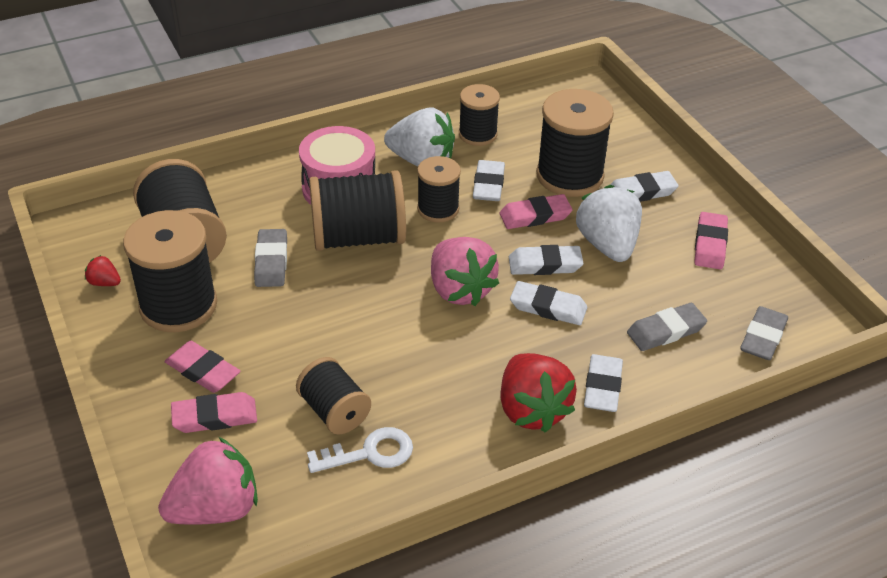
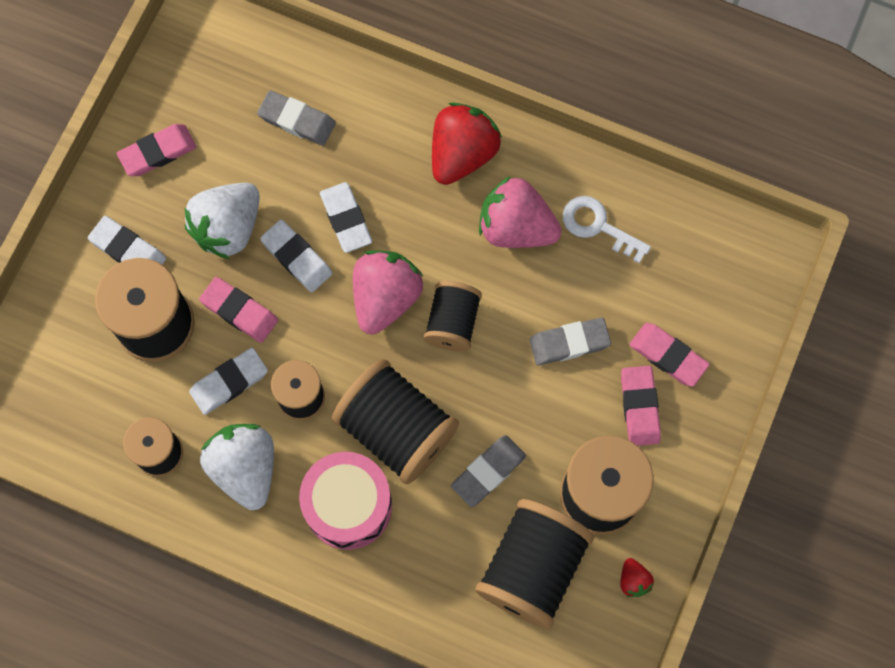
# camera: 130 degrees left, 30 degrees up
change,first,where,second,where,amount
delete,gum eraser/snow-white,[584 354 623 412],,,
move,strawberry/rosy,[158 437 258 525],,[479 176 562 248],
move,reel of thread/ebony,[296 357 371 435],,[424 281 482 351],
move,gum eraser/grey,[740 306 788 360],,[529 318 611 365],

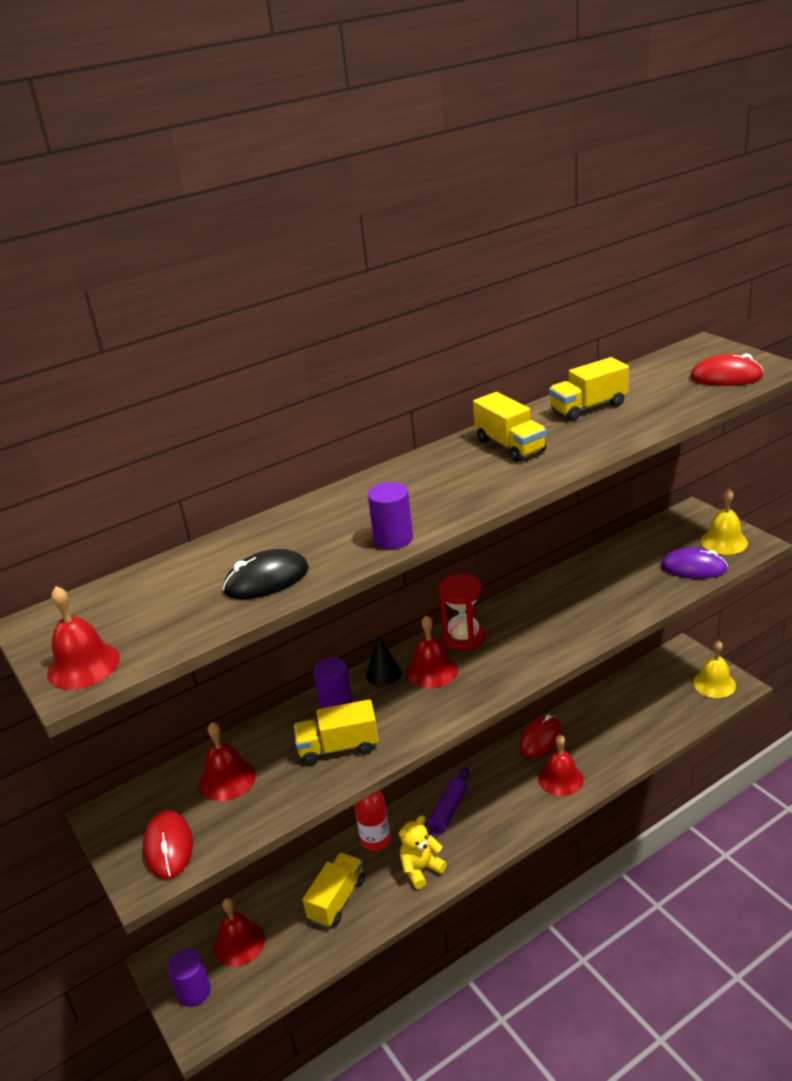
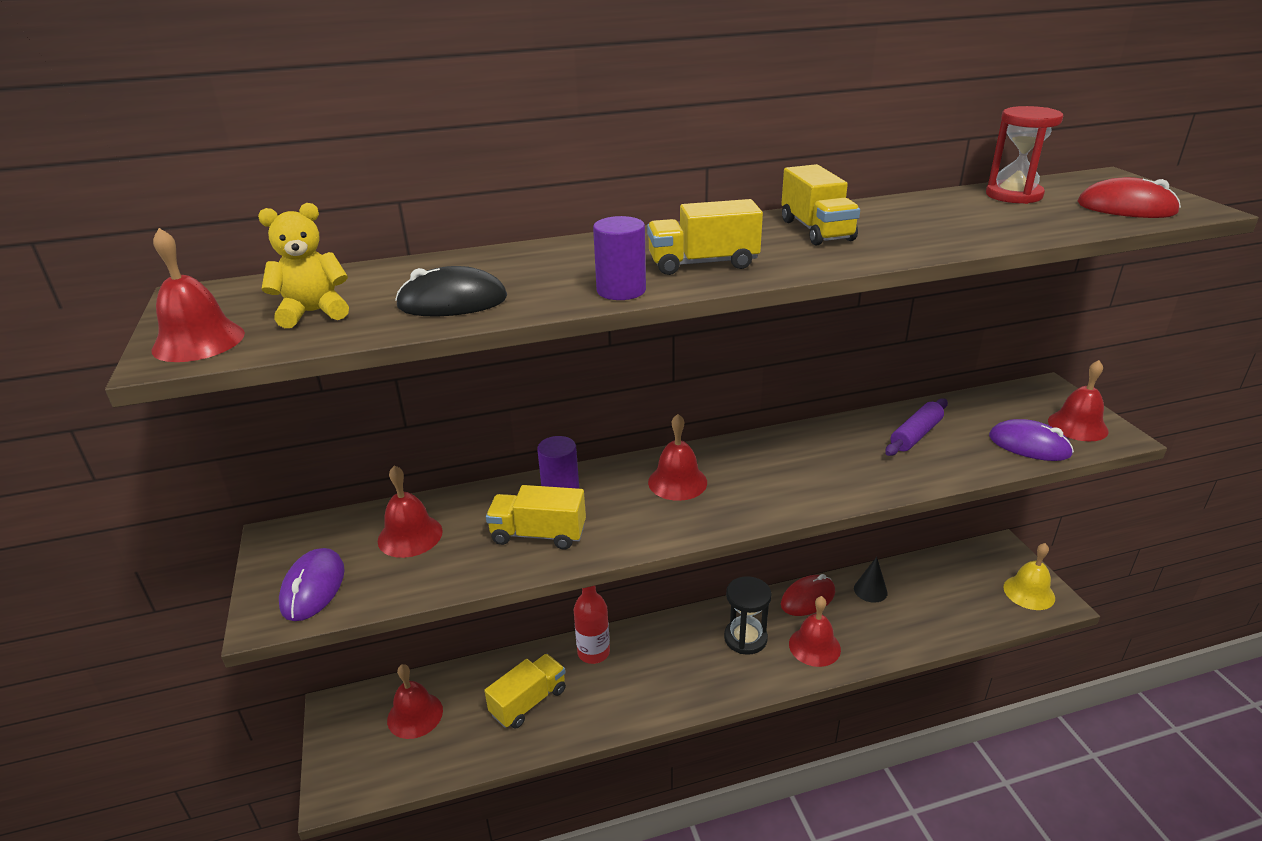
# camera: 15 degrees right, 0 degrees up
change,first,where,second,where,amount
delete,cylinder shape/royal purple,[167 949 211 1007],,,
insert,,,sand timer/ebony,[724 576 772 655],
move,cone/ebony,[366 636 401 686],,[854 557 888 603],
move,stuffed bear/yellow,[399 815 447 889],,[258 203 349 328],
move,rolling pin/royal purple,[428 767 469 839],,[885 398 948 456],
move,sand timer/crimson,[438 574 485 651],,[986 106 1063 204],
move,toy truck/yellow,[549 357 629 421],,[647 199 763 275],
recolor,PC mouse/crimson,[143 810 193 879],PC mouse/royal purple,[279 548 345 621],
recolor,school bell/yellow,[701 489 748 555],school bell/crimson,[1048 360 1109 441],

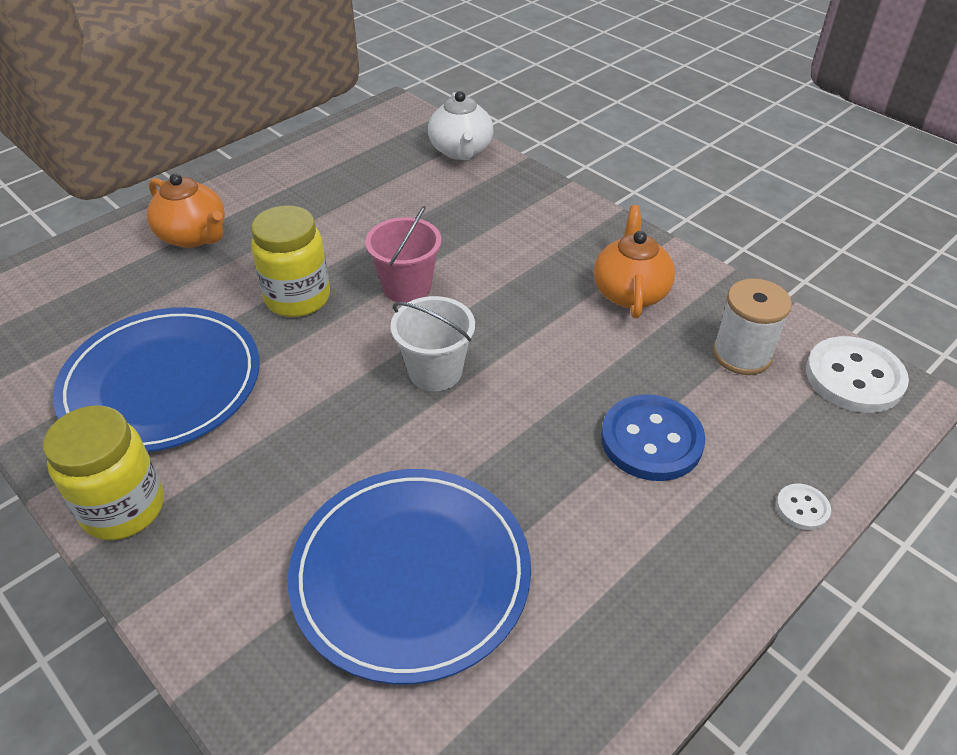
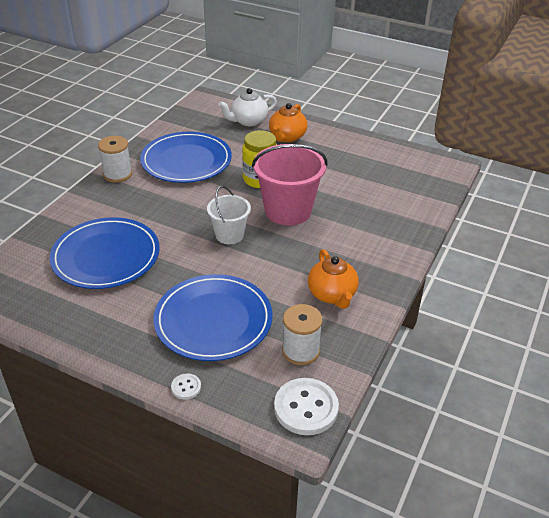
# camera: 70 degrees right, 5 degrees down
change,first,where,second,where,amount
move,tea pot/snow-white,[428 91 493 160],,[219 88 277 126],
replace,preserve jar/yellow,[43 405 164 540],reel of thread/snow-white,[98 136 132 183],
replace,button/blue,[601 394 706 481],plate/blue,[153 274 273 361],
rotate,tea pot/bright orange,[594 205 675 318],,[308 249 359 309],90 degrees clockwise
resize,bucket/rosy,[365 206 441 303],,[252 144 327 226],x1.71

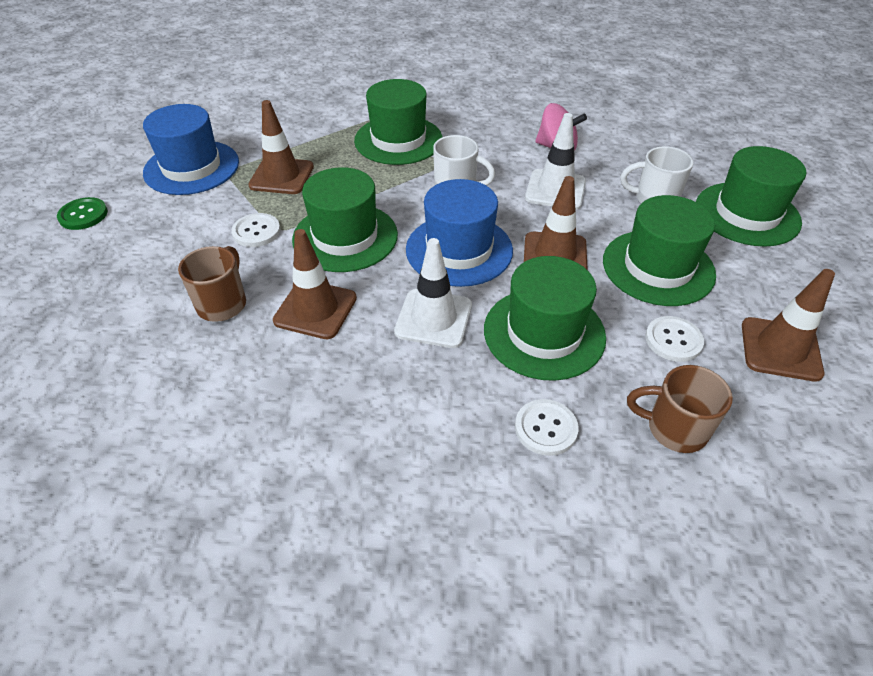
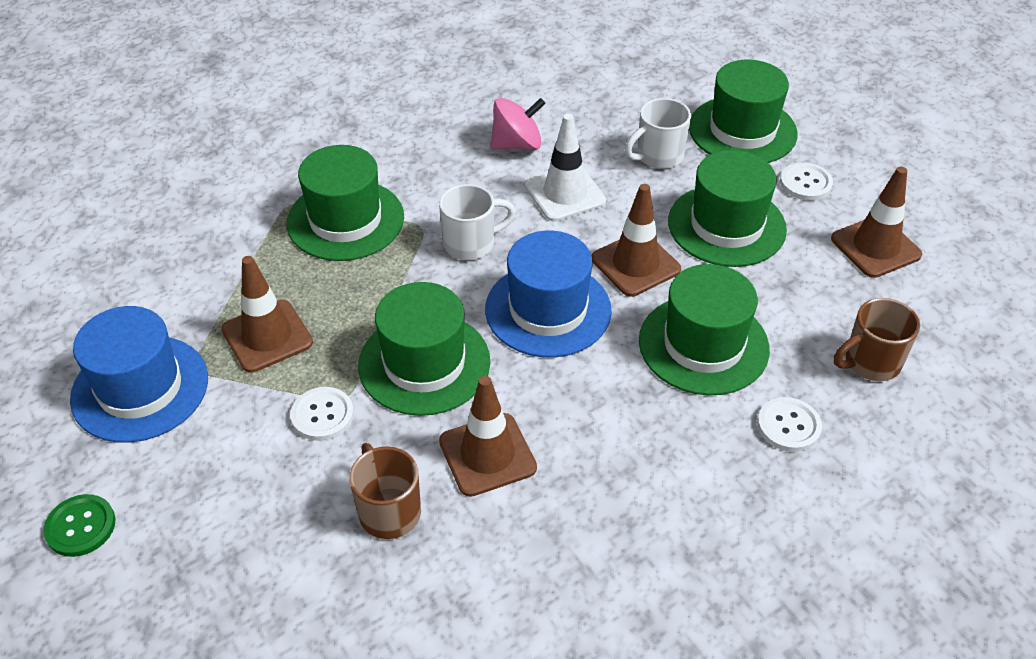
# camera: 40 degrees left, 0 degrees up
change,first,where,second,where,amount
delete,road cone/snow-white,[394 238 472 348],,,
move,button/snow-white,[645 316 704 362],,[780 162 833 201],

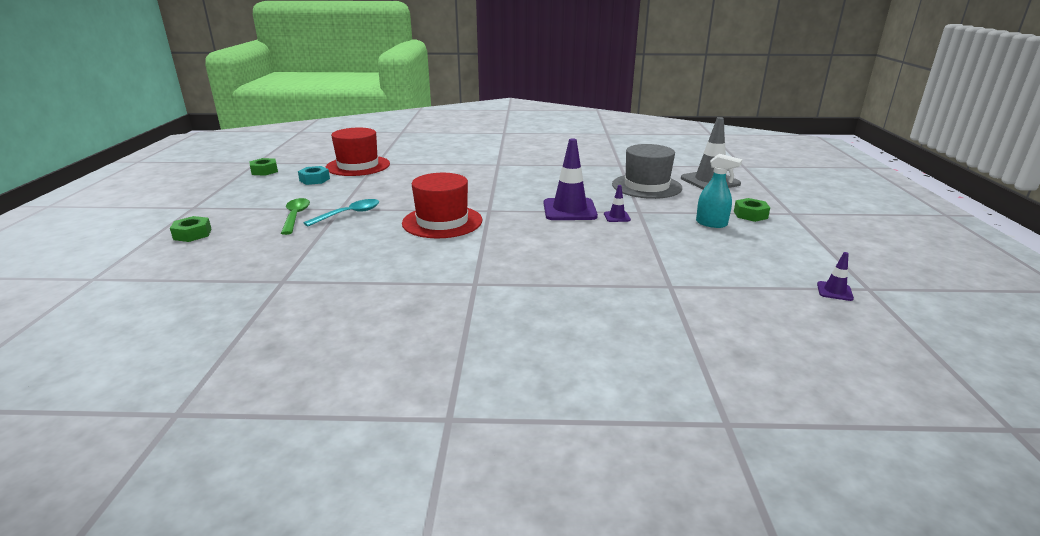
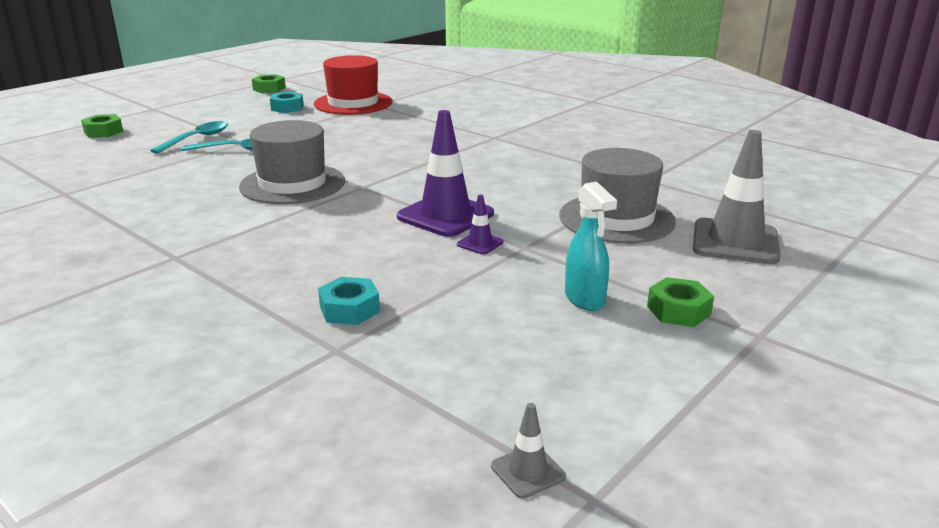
# camera: 40 degrees right, 0 degrees up
change,first,where,second,where,amount
insert,,,hexagon nut/turquoise,[318 277 380 325],
recolor,spoon/emerald,[281 198 310 235],spoon/turquoise,[150 121 228 154],
recolor,top hat/crimson,[402 173 482 238],top hat/grey,[239 120 345 204],
recolor,road cone/royal purple,[817 252 854 301],road cone/grey,[491 403 566 499],

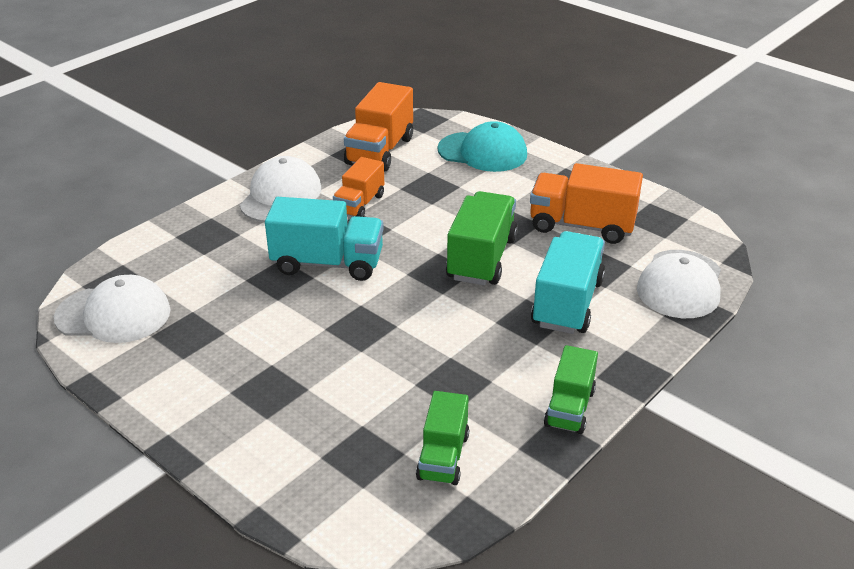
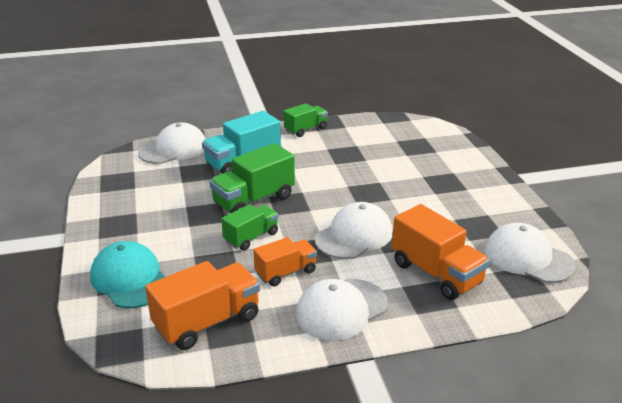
# camera: 145 degrees left, 5 degrees down
change,first,where,second,where,amount
move,toy truck/emerald,[416 391 469 485],,[221 204 278 251],
move,toy truck/bright orange,[530 163 643 244],,[392 204 490 300],
replace,toy truck/turquoise,[265 197 384 281],baseball cap/snow-white,[315 202 393 259],

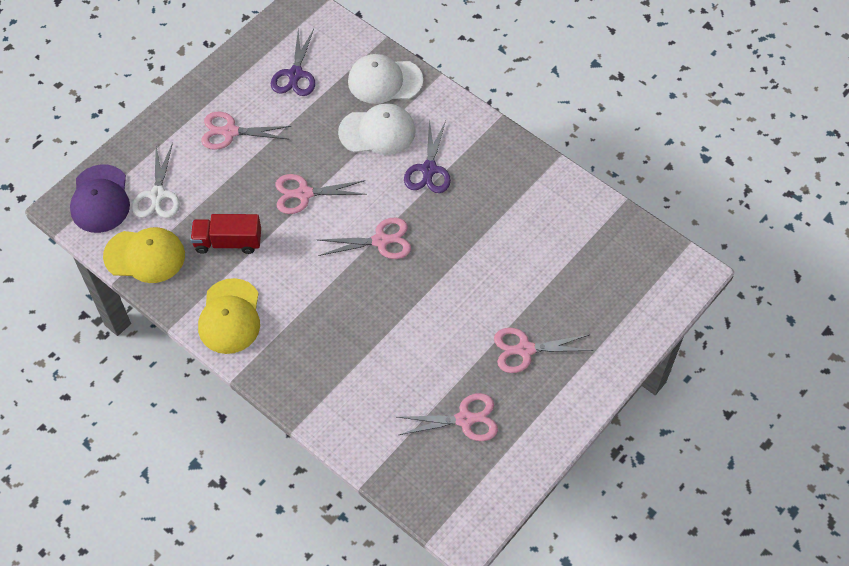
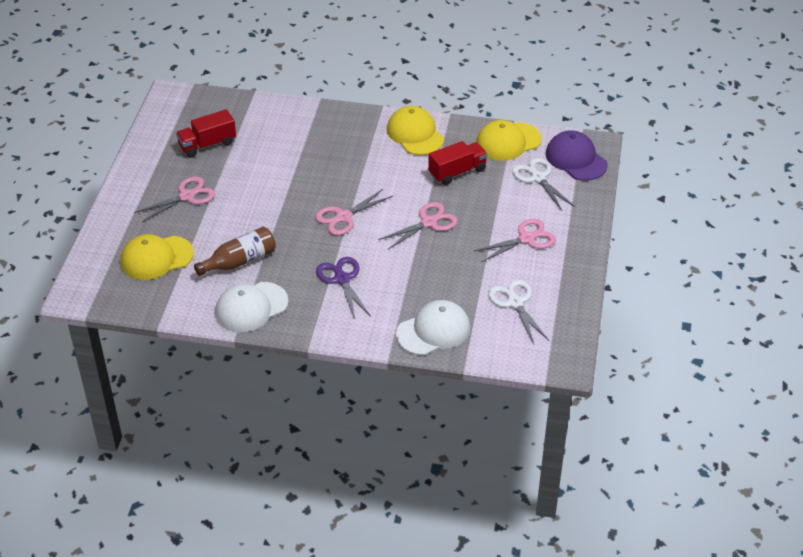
# camera: 150 degrees right, 15 degrees down
change,first,where,second,where,amount
insert,,,baseball cap/yellow,[121 234 194 280],
insert,,,flask/dark brown,[194 227 276 276],
move,baseball cap/snow-white,[338 103 416 155],,[215 282 289 332],
replace,pair of scissors/rosy,[397 393 498 441],toy truck/crimson,[176 109 236 157],
recolor,pair of scissors/royal purple,[271 29 315 96],pair of scissors/snow-white,[488 280 549 344],

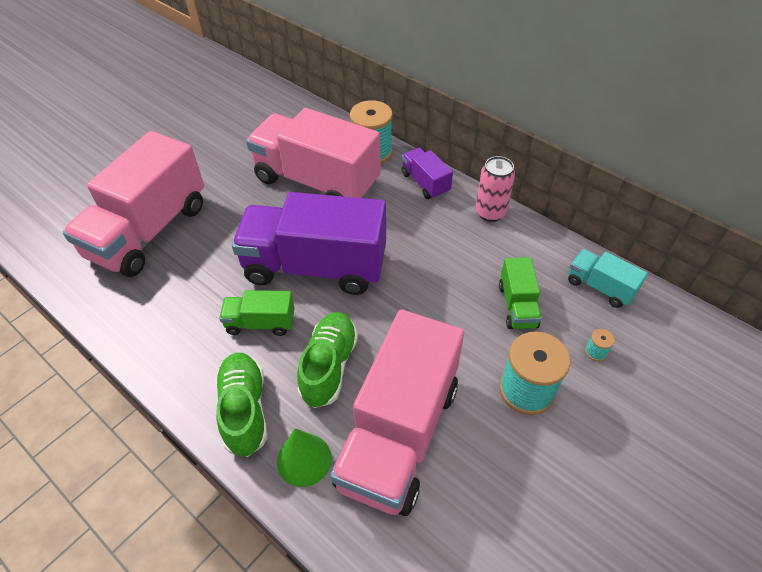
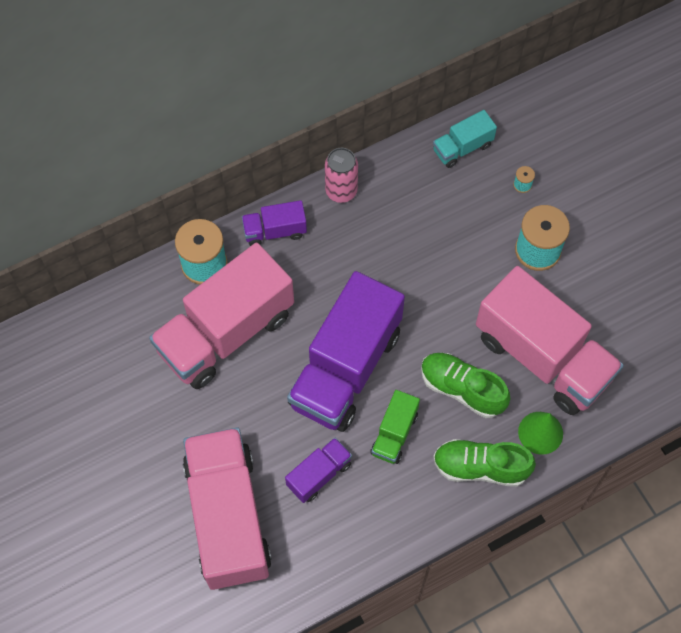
# camera: 70 degrees left, 15 degrees up
change,first,where,second,where,amount
delete,toy truck/emerald,[499 257 542 329],,,
insert,,,toy truck/royal purple,[285 438 352 503],
rotate,toy truck/rosy,[63 131 204 277],,[183 428 272 590],150 degrees counterclockwise

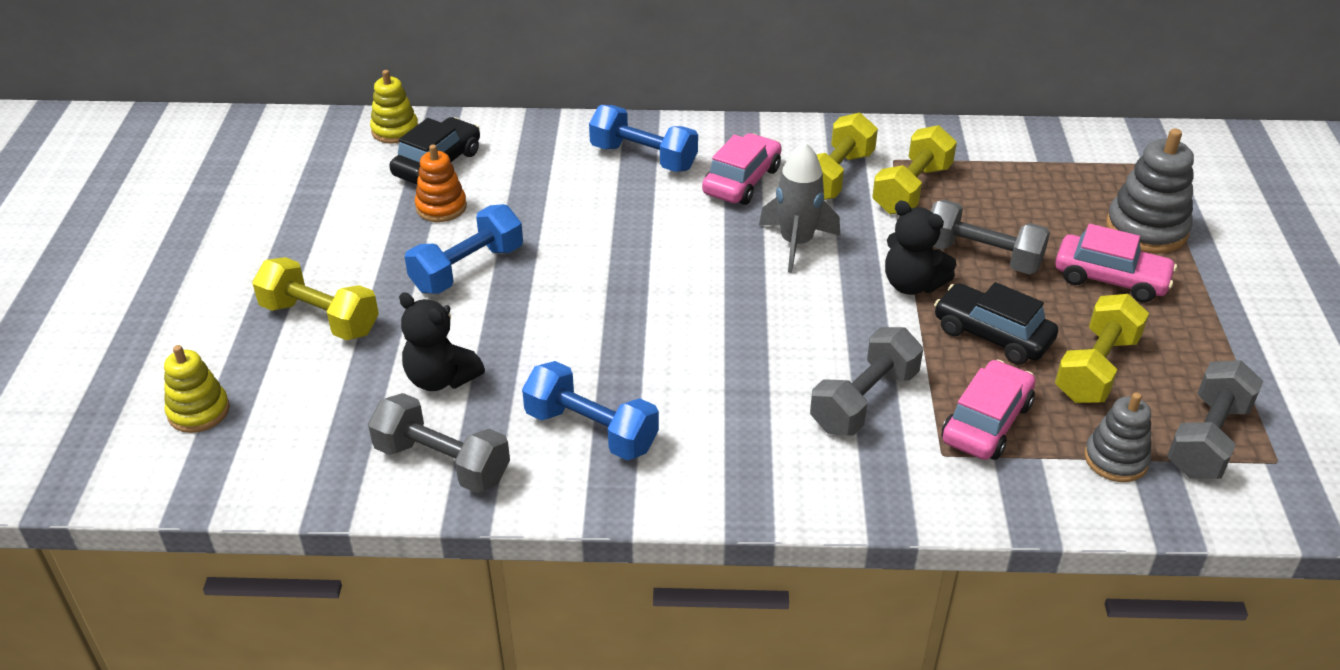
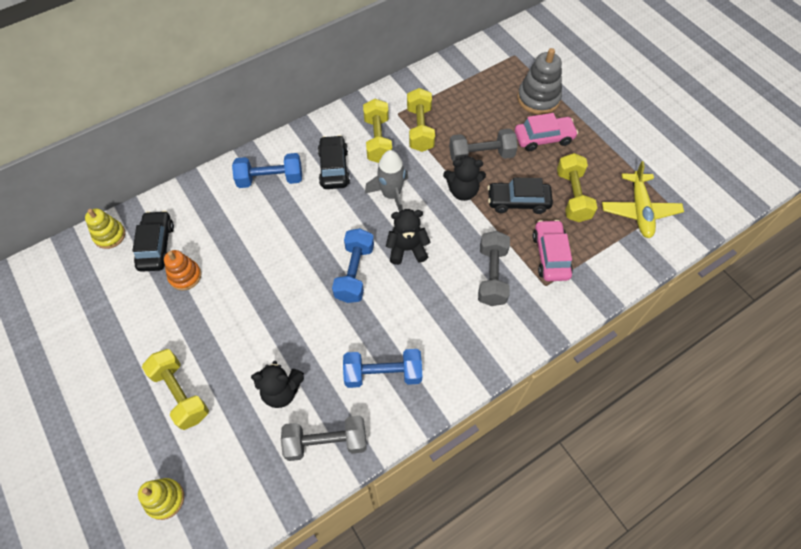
# camera: 35 degrees left, 20 degrees up
change,first,where,second,where,amount
delete,ring stacker/grey,[1084 392 1151 482],,,
insert,,,stuffed bear/ebony,[386 209 431 265],
move,dumbbell/blue,[405 204 523 294],,[332 228 374 303],
replace,dumbbell/grey,[1167 360 1263 479],plane/yellow,[602 161 684 238],
recolor,toy car/rosy,[702 133 782 205],toy car/ebony,[318 135 350 189],
rotate,dumbbell/yellow,[252 257 379 340],,[142 349 209 430],60 degrees clockwise

